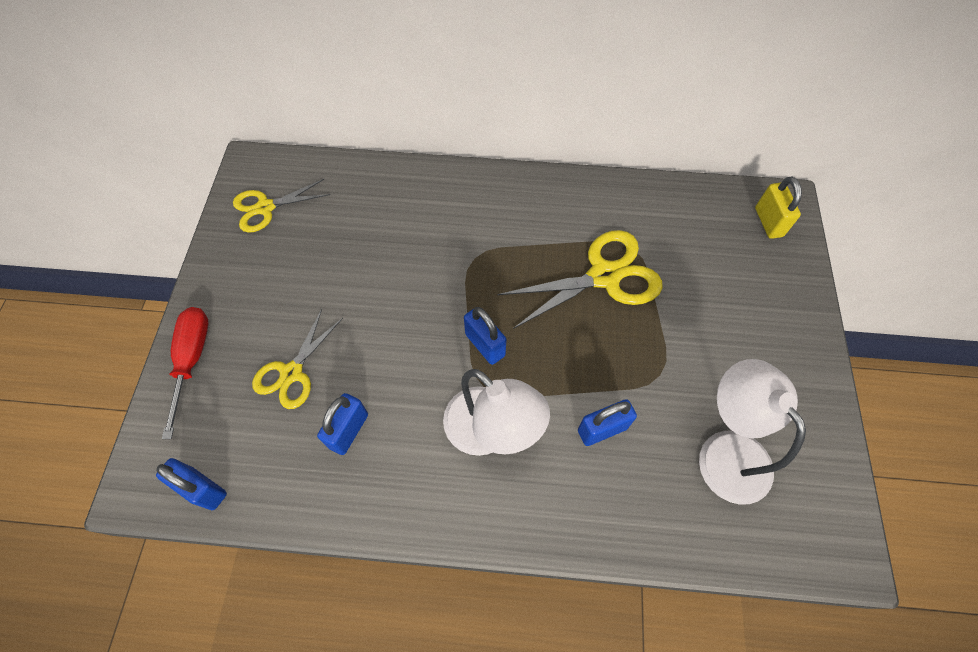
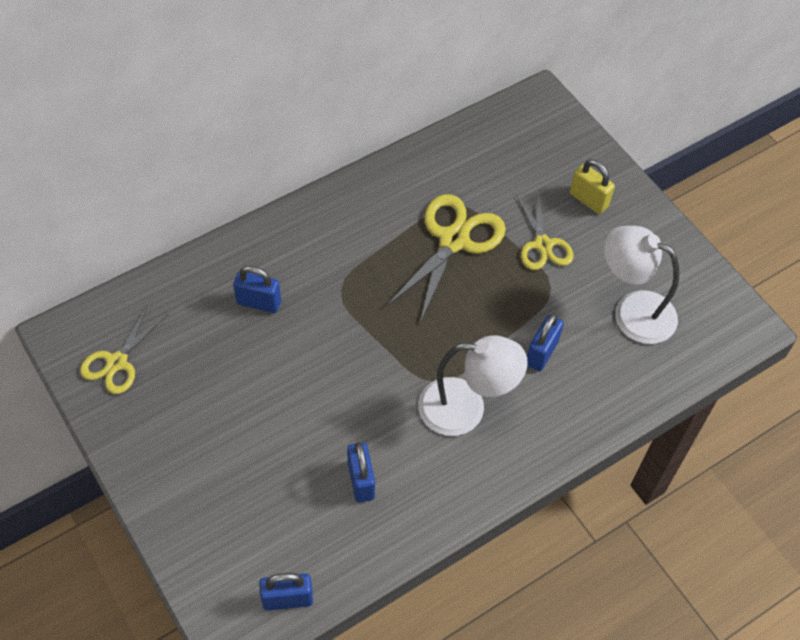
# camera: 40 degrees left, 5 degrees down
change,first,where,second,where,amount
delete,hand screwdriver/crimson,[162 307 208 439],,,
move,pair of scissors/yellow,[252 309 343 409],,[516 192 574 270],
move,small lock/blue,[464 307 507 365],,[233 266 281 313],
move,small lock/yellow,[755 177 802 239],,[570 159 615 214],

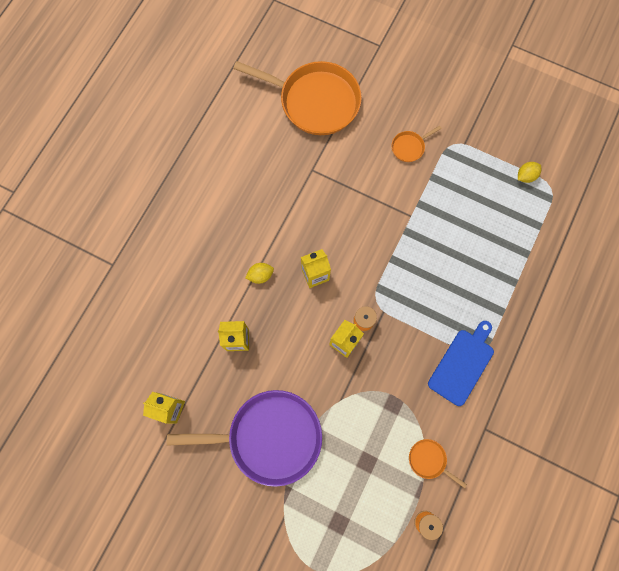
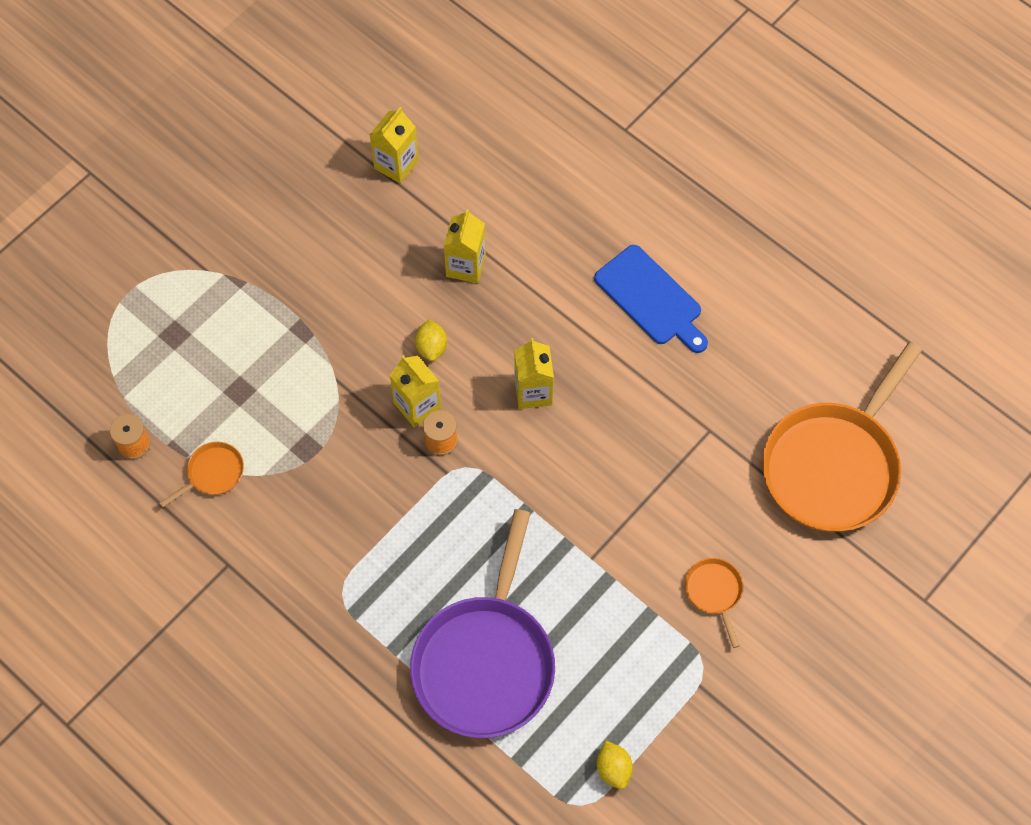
# camera: 105 degrees right, 10 degrees down
change,first,where,second,where,amount
move,frying pan/royal purple,[167 390 322 487],,[410 509 555 738],
move,citrus fruit/yellow,[245 263 274 284],,[415 319 447 361],
move,chopping board/blue,[428 321 494 406],,[594 245 708 353],

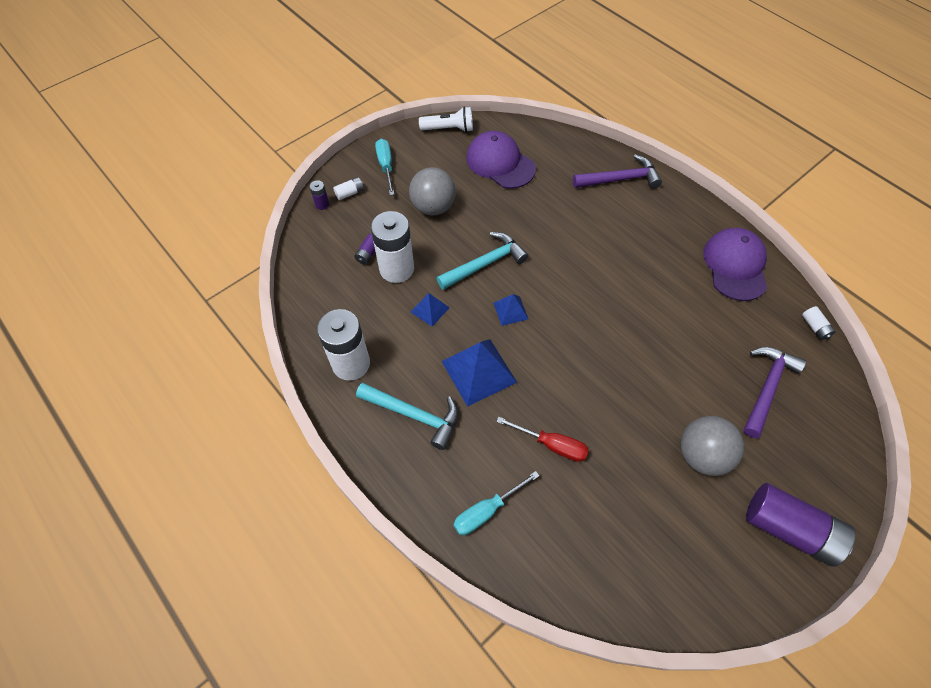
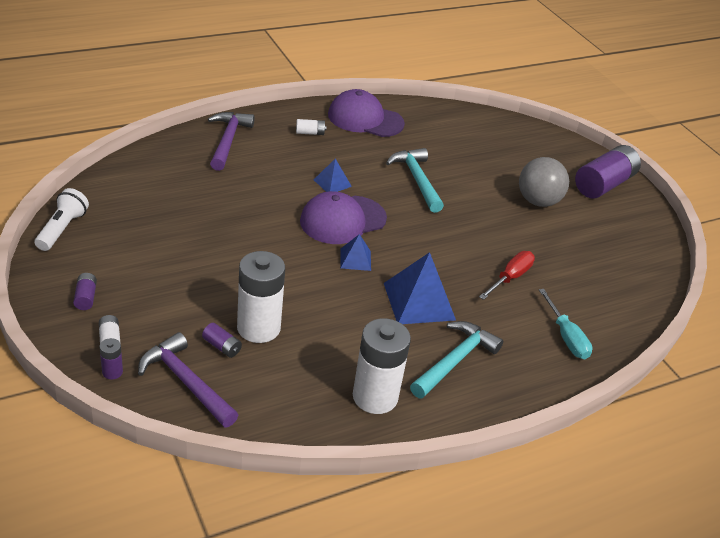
# camera: 80 degrees left, 20 degrees down
change,first,where,second,where,amount
delete,sphere/grey,[409 167 456 216],,,
move,pyramid shape/blue,[411 293 450 327],,[314 159 352 192],
move,carpenter's hammer/turquoise,[436 232 528 290],,[386 148 444 213],
move,baseball cap/royal purple,[466 131 536 189],,[300 191 387 244],
move,carpenter's hammer/royal purple,[743 347 807 438],,[138 332 238 427],
move,power cell/snow-white,[802 306 836 340],,[296 119 327 135],
replace,hand screwdriver/turquoise,[375 139 395 195],power cell/royal purple,[73 273 97 310],

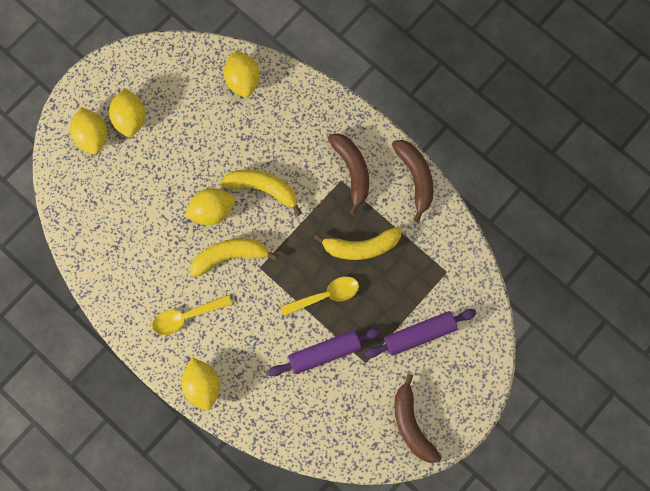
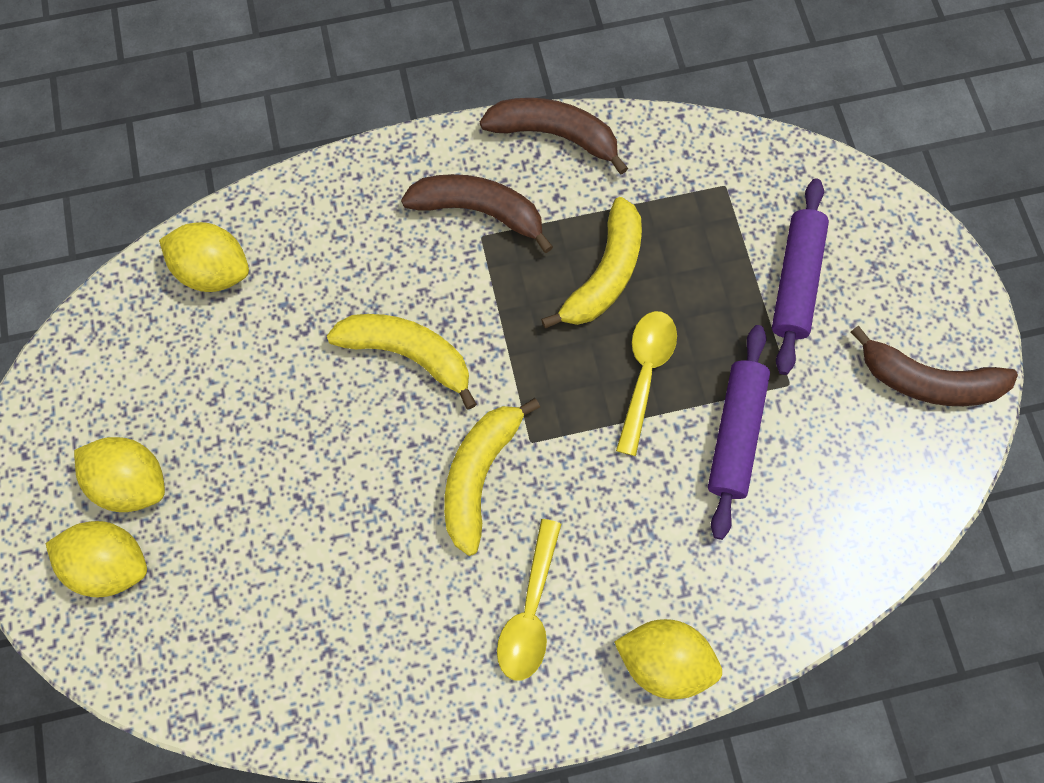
# camera: 55 degrees left, 5 degrees down
change,first,where,second,where,amount
delete,citrus fruit/yellow,[184 188 235 225],,,
rotate,banana/yellow,[220 170 302 216],,[327 314 477 409],60 degrees clockwise

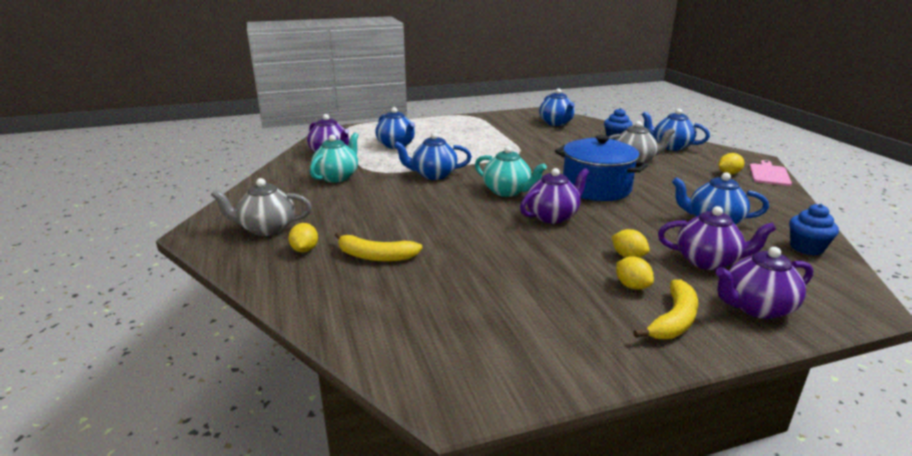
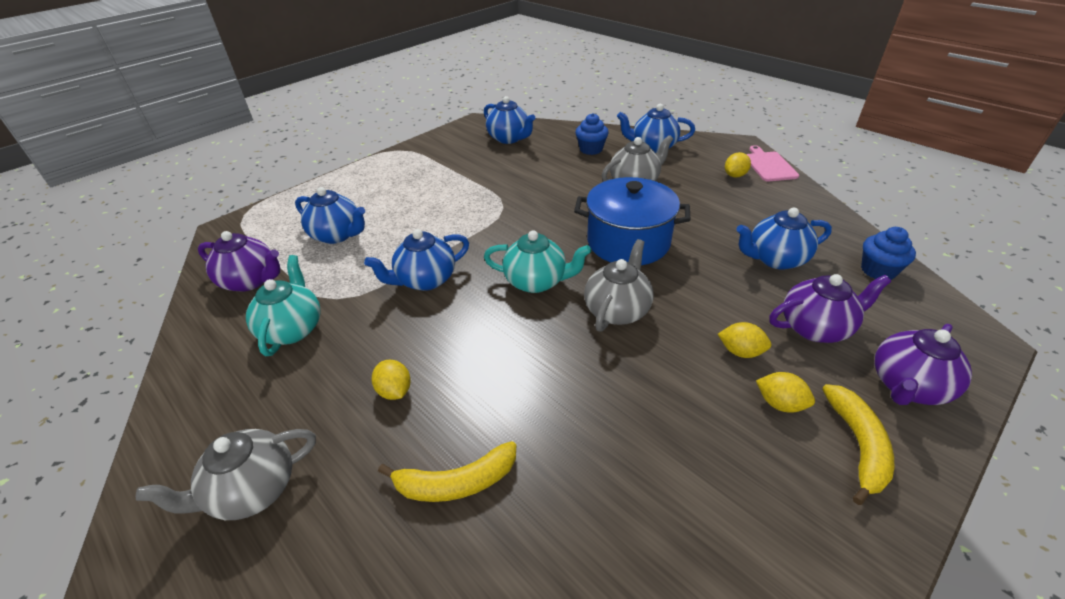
# camera: 25 degrees left, 15 degrees up
change,first,where,second,where,amount
move,citrus fruit/yellow,[288 223 318 253],,[372 360 411 400],
recolor,tea pot/royal purple,[520 168 589 224],tea pot/grey,[584 239 653 332],

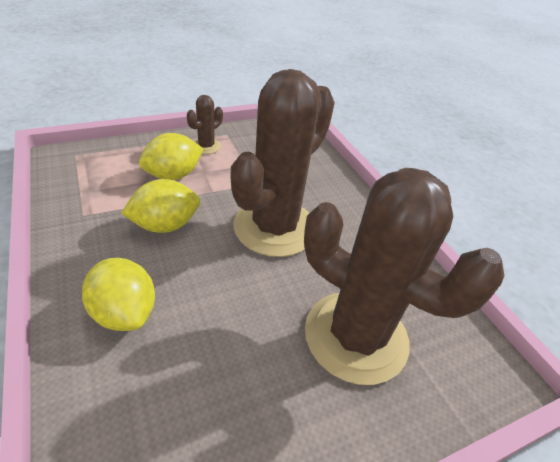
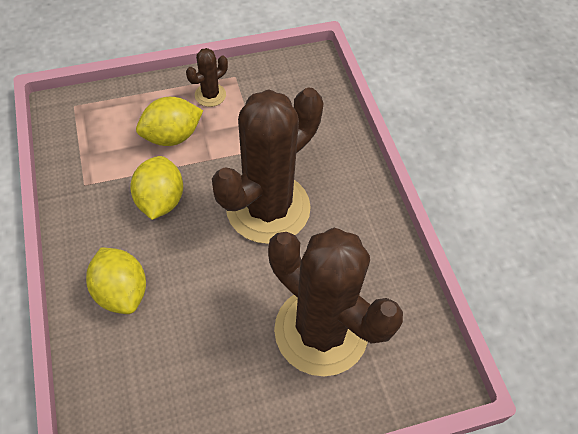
# camera: 10 degrees right, 15 degrees up
change,first,where,second,where,amount
rotate,citrus fruit/yellow,[121 179 200 233],,[130 156 183 220],75 degrees counterclockwise

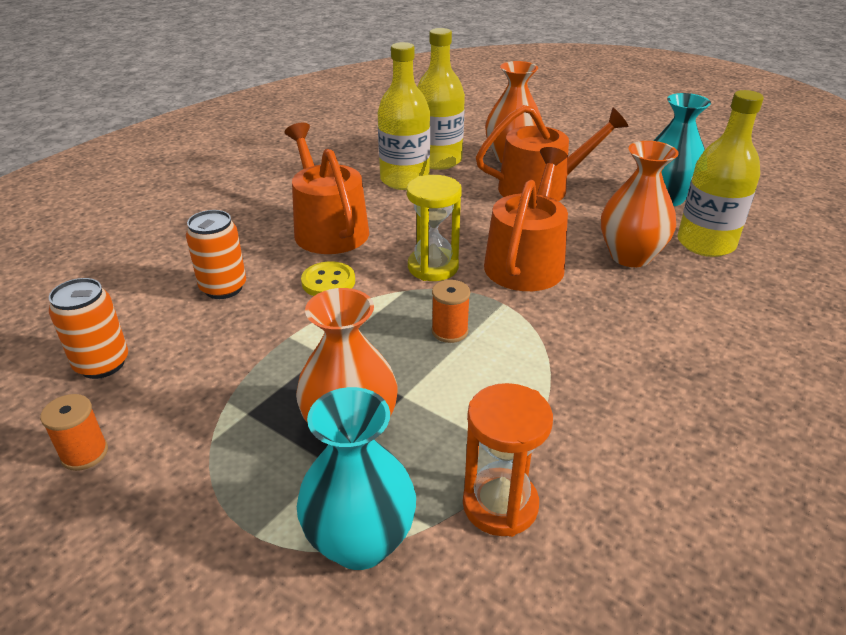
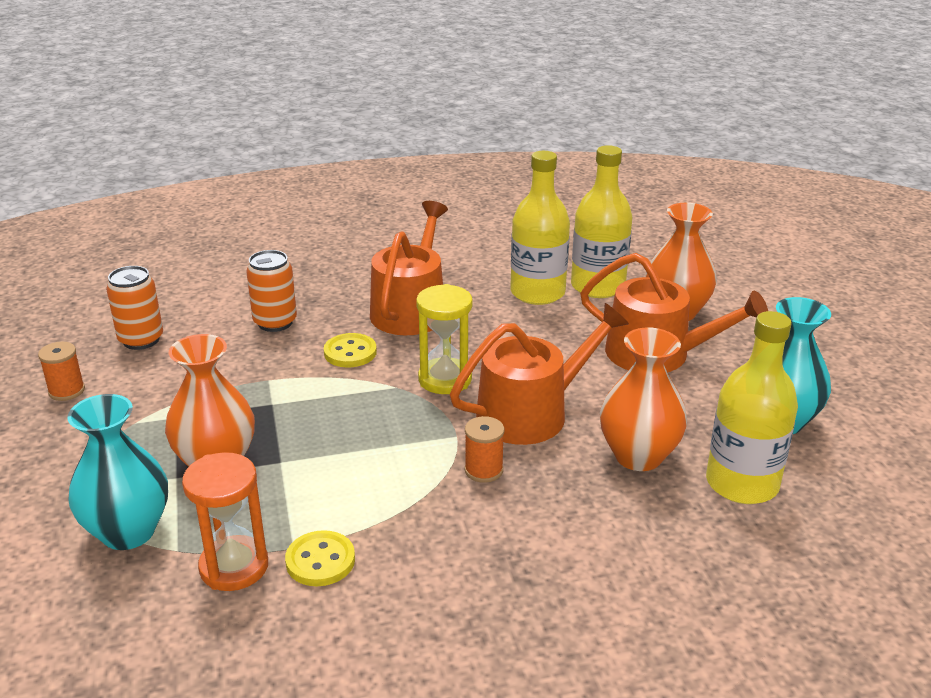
# camera: 40 degrees right, 5 degrees down
change,first,where,second,where,amount
insert,,,button/yellow,[285 530 355 586],
move,reel of thread/bright orange,[432 280 470 343],,[465 416 504 483],

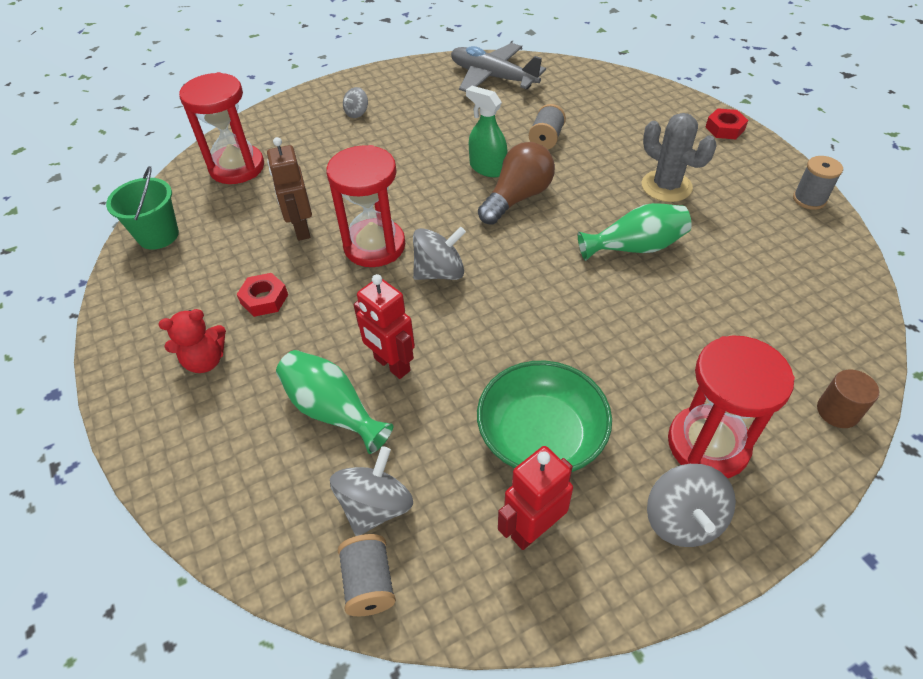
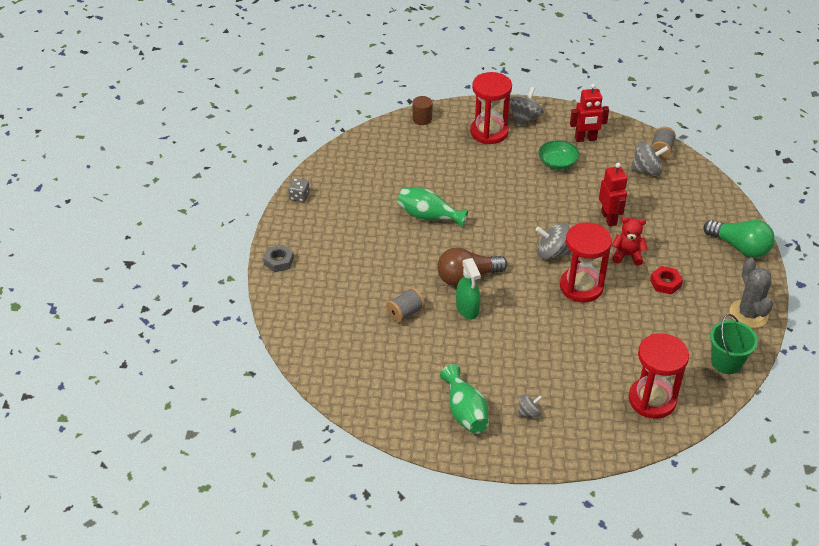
# camera: 150 degrees left, 5 degrees down
change,first,where,second,where,amount
delete,robot figure/dark brown,[267 137 312 241],,,
delete,plane/grey,[451 43 546 92],,,
insert,,,bulb/emerald,[704 220 775 258],
move,stuffed bear/crimson,[159 309 226 373],,[612 217 648 266],
move,tall vase/emerald,[276 350 393 454],,[440 364 489 434],
move,cactus/grey,[642 113 716 202],,[730 258 773 328],
replace,reel of thread/grey,[793 156 843 210],dice/grey,[288 178 310 202],
recolor,hexagon nut/crimson,[705 108 748 139],hexagon nut/grey,[263 244 294 272],
rotate,whirligig/grey,[330 446 413 536],,[630 141 669 176],150 degrees counterclockwise
resize,bowl/emerald,[477 361 612 472],,[538 140 579 170],x0.63

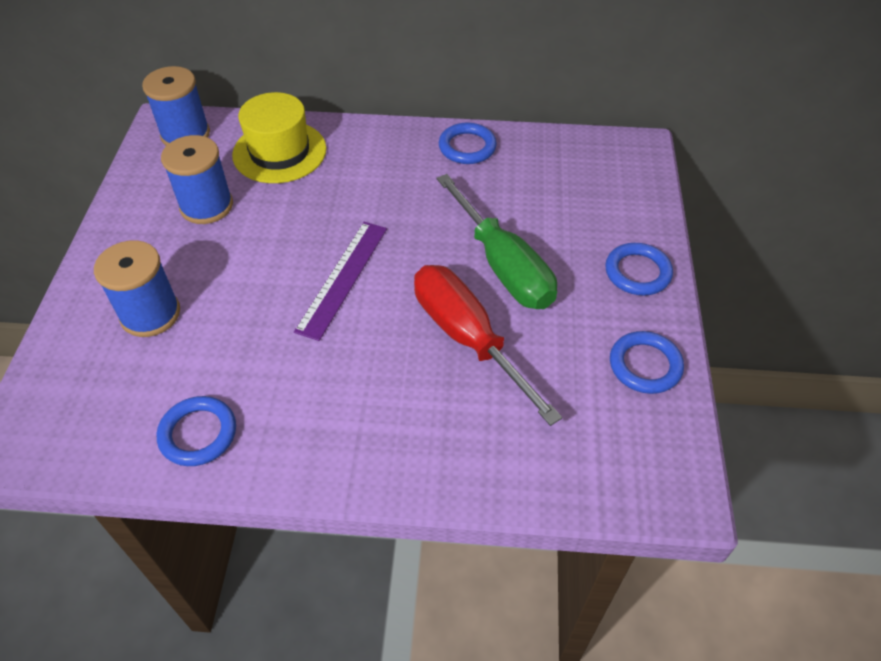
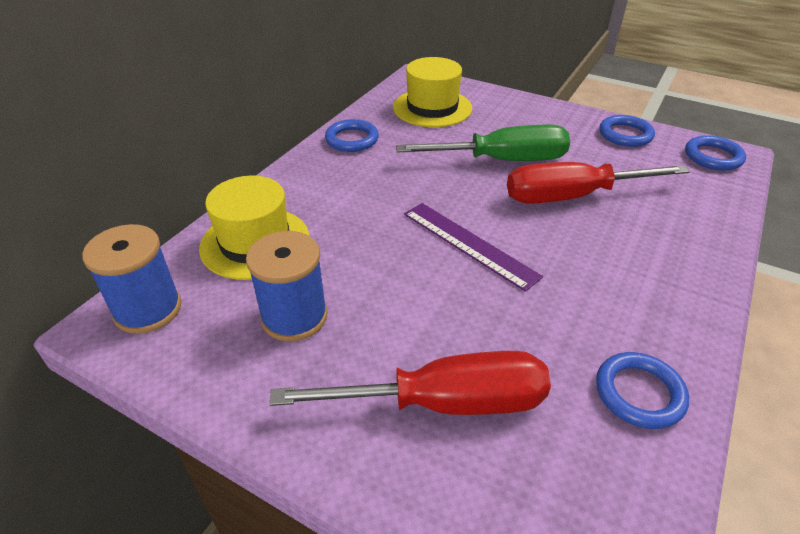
# camera: 65 degrees left, 10 degrees down
change,first,where,second,where,amount
insert,,,top hat/yellow,[393 57 472 127],
move,ring/blue,[605 243 673 296],,[685 135 746 171],
replace,reel of thread/blue,[94 240 180 337],hand screwdriver/crimson,[269 351 551 415],

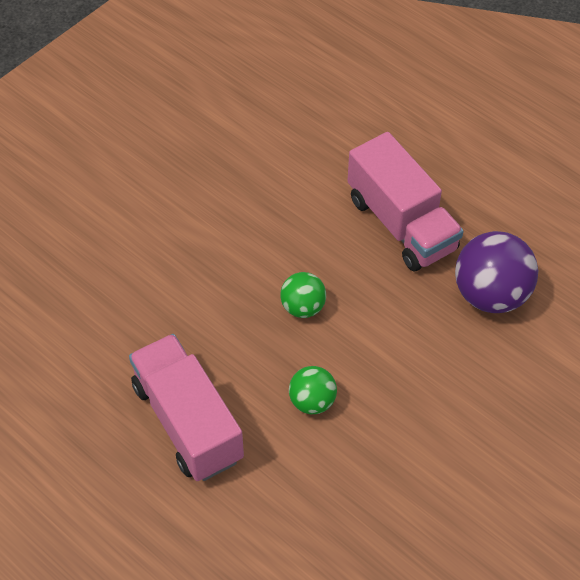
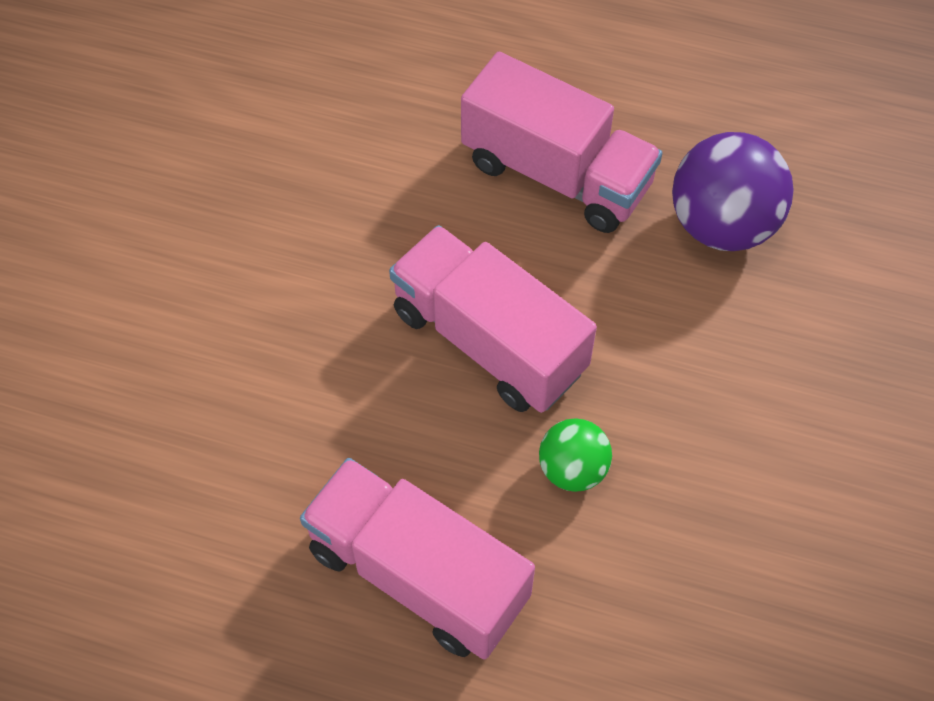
# camera: 25 degrees left, 5 degrees up
change,first,where,second,where,amount
replace,sphere/emerald,[280 272 326 318],toy truck/rosy,[389 225 597 413],

